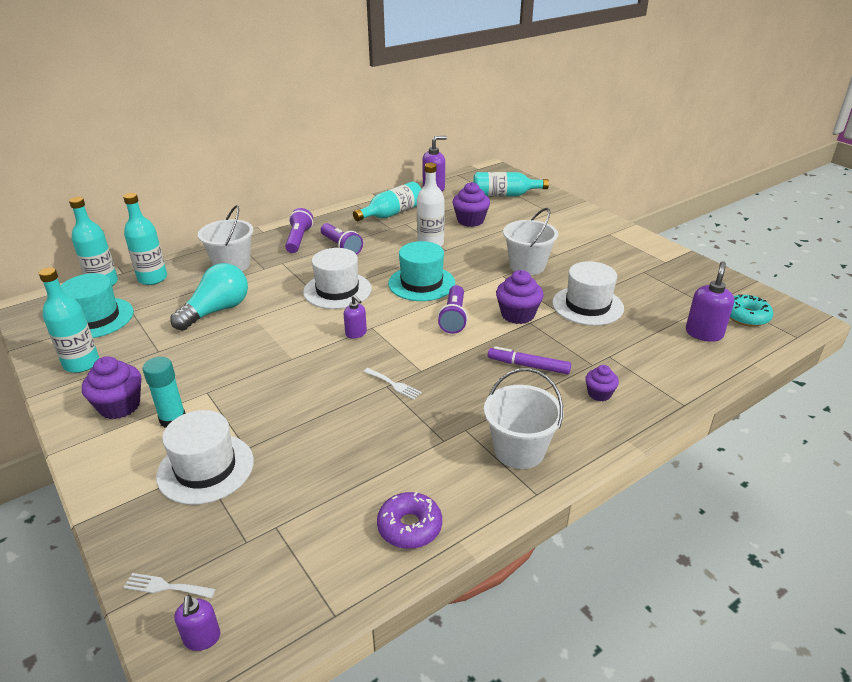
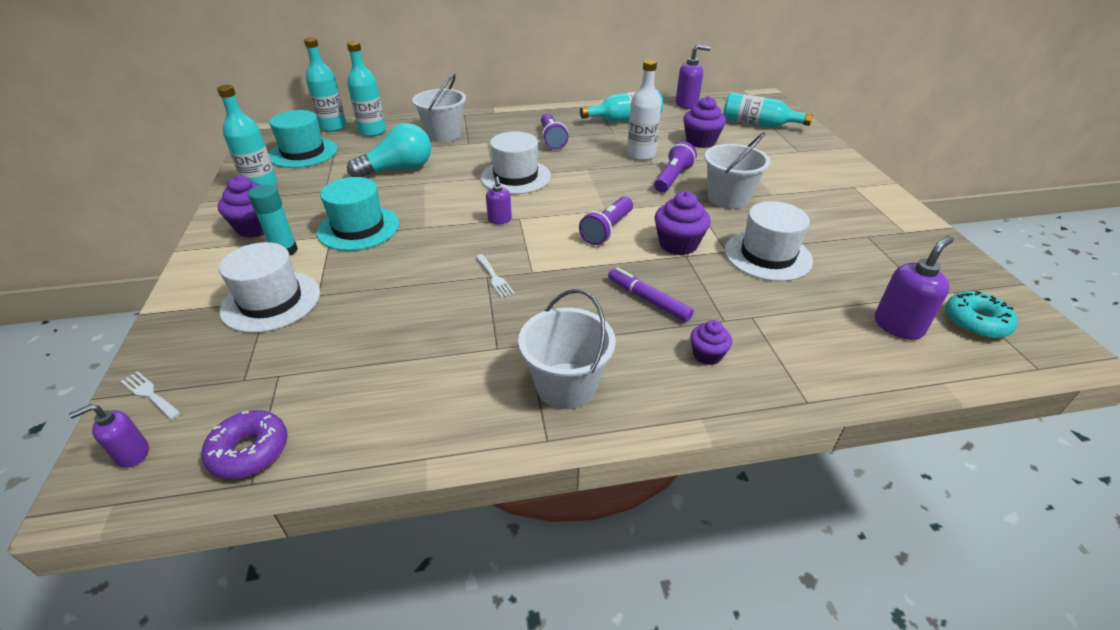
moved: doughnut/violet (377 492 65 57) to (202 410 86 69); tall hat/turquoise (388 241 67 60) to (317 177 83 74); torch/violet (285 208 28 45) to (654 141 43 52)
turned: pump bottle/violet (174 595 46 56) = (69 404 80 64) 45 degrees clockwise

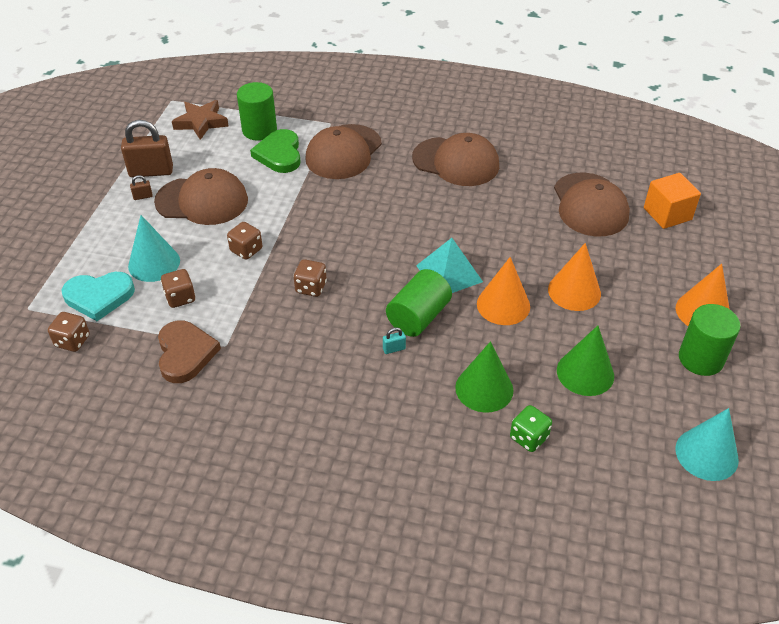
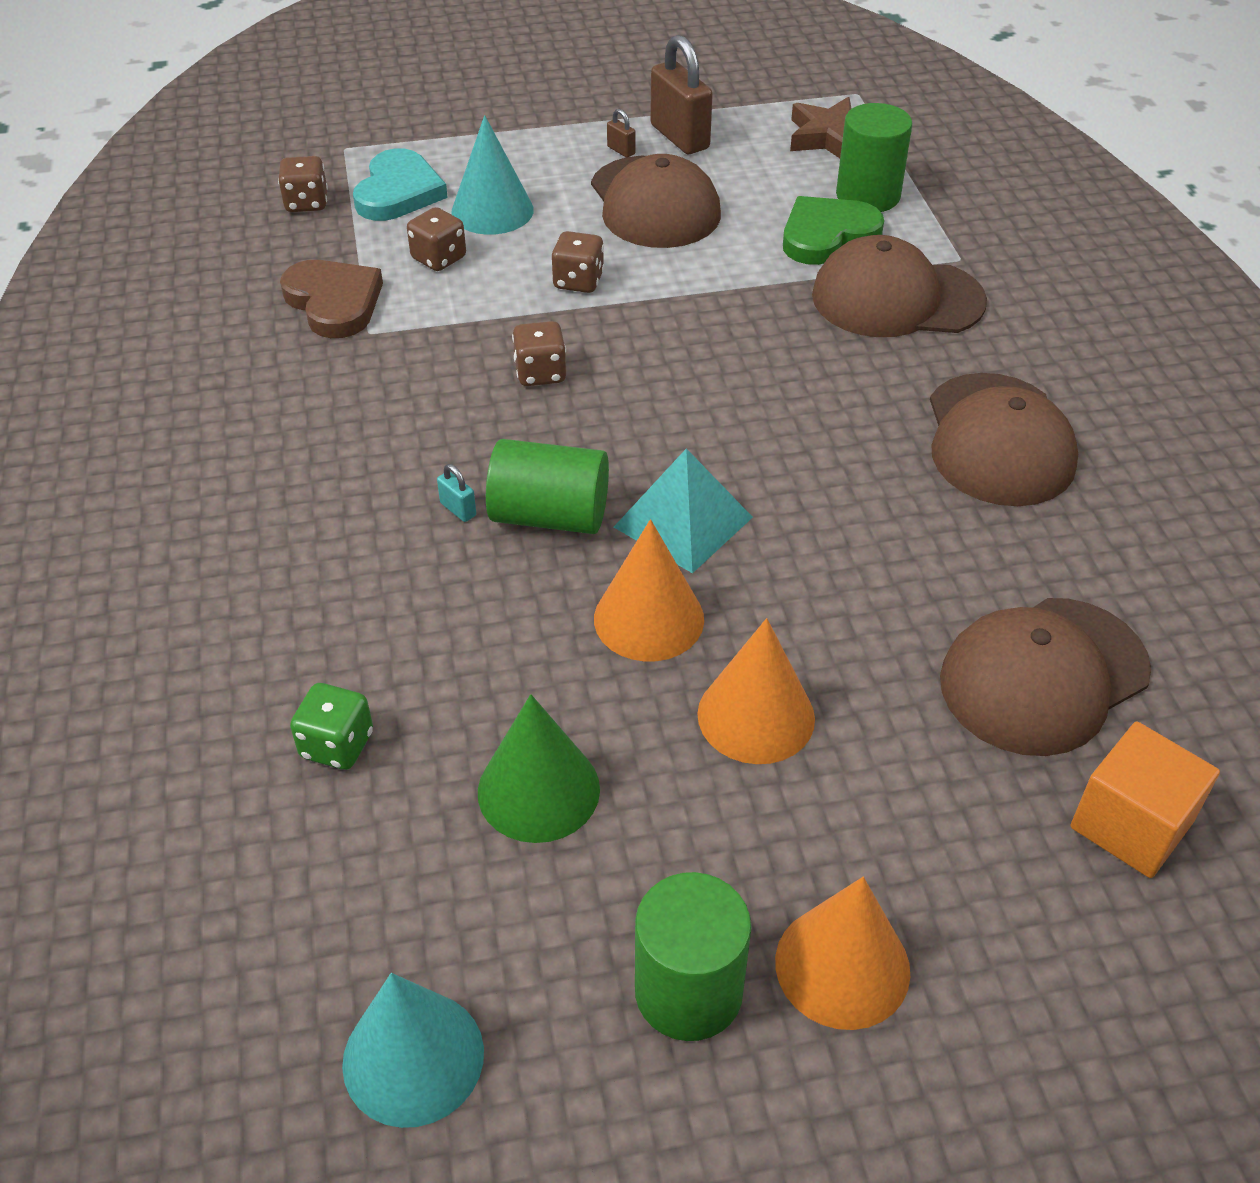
removed: solid cone/green (455 341 58 72)
turned: heart/dark brown (158 320 63 63) = (280 260 103 78) 90 degrees counterclockwise; heart/turquoise (62 272 73 49) = (353 148 95 73) 135 degrees counterclockwise

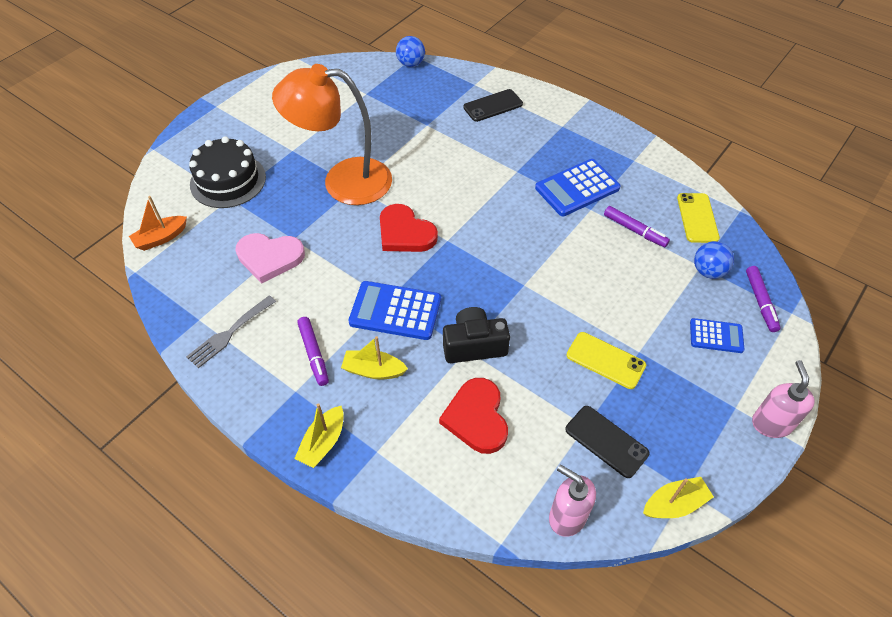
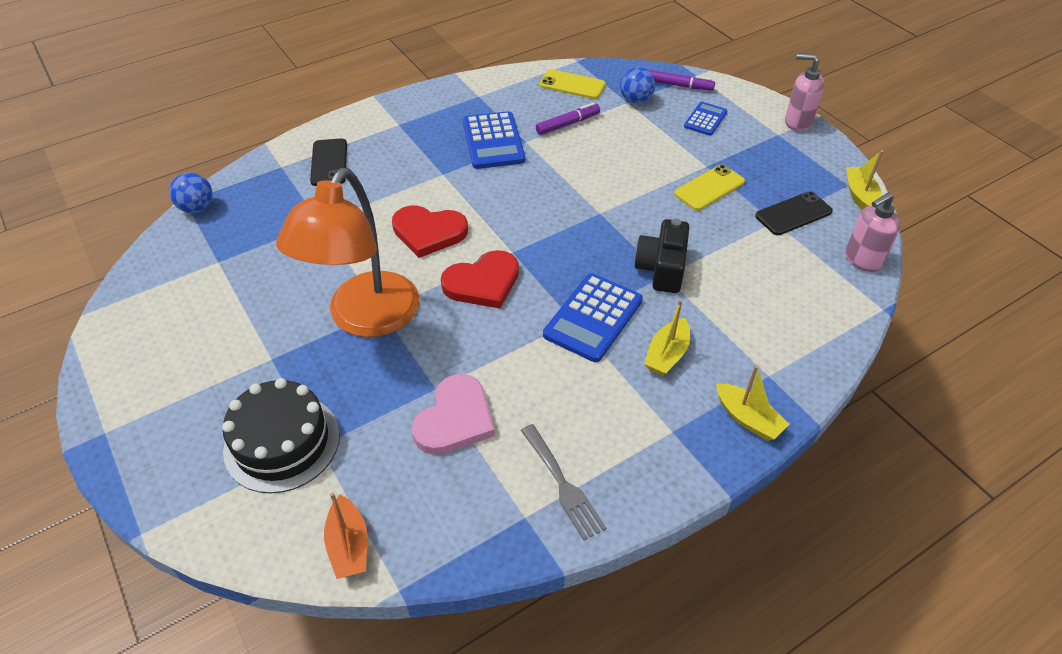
removed: marker/violet (297 317 32 69)
moved: heart/scarlet (439 378 69 76) to (392 205 76 53)

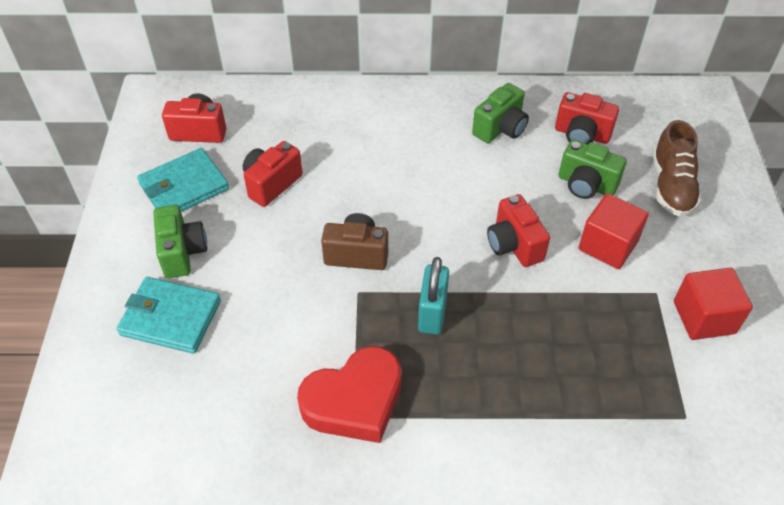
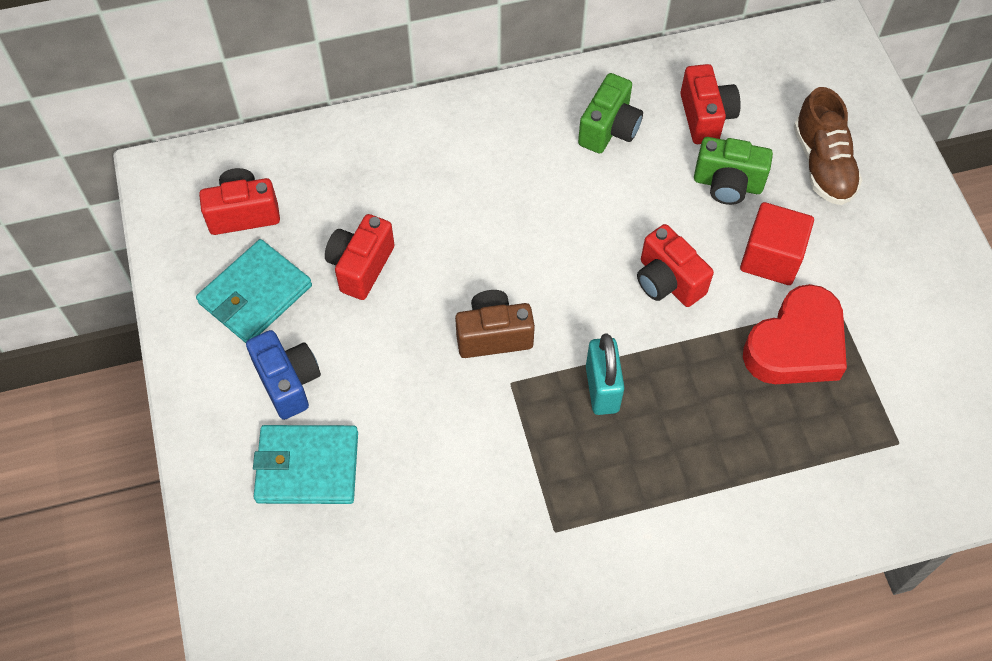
removed: solid cube/scarlet (674 268 79 72)
moved: heart/scarlet (297 346 104 97) to (743 284 104 100)
recoloured: camera/green (153 205 54 74) to camera/cobalt (246 330 75 90)
turned: camera/scarlet (555 92 64 52) = (680 64 61 80) 105 degrees counterclockwise

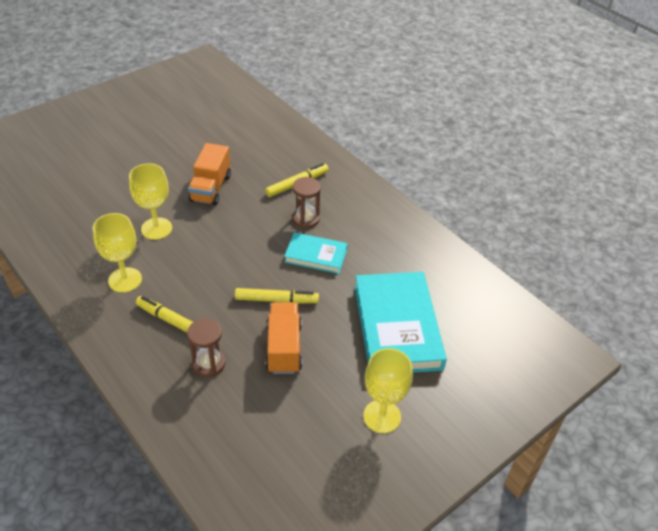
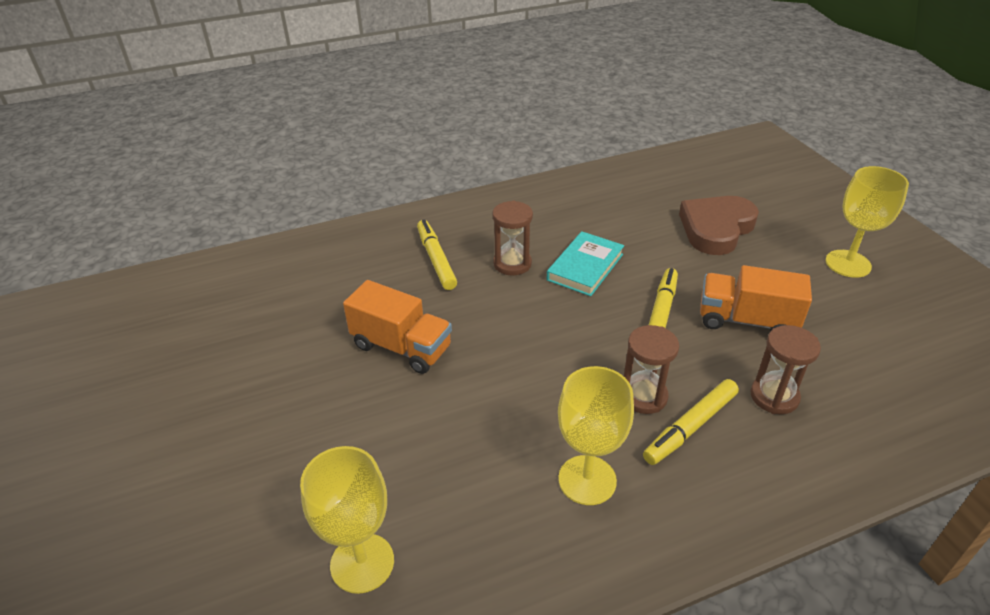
added: hourglass/dark brown (624 325 55 89)
moved: wine glass/bright yellow (129 163 43 77) to (300 446 94 148)
replaced: book/turquoise (355 272 92 101) to heart/dark brown (679 196 80 59)

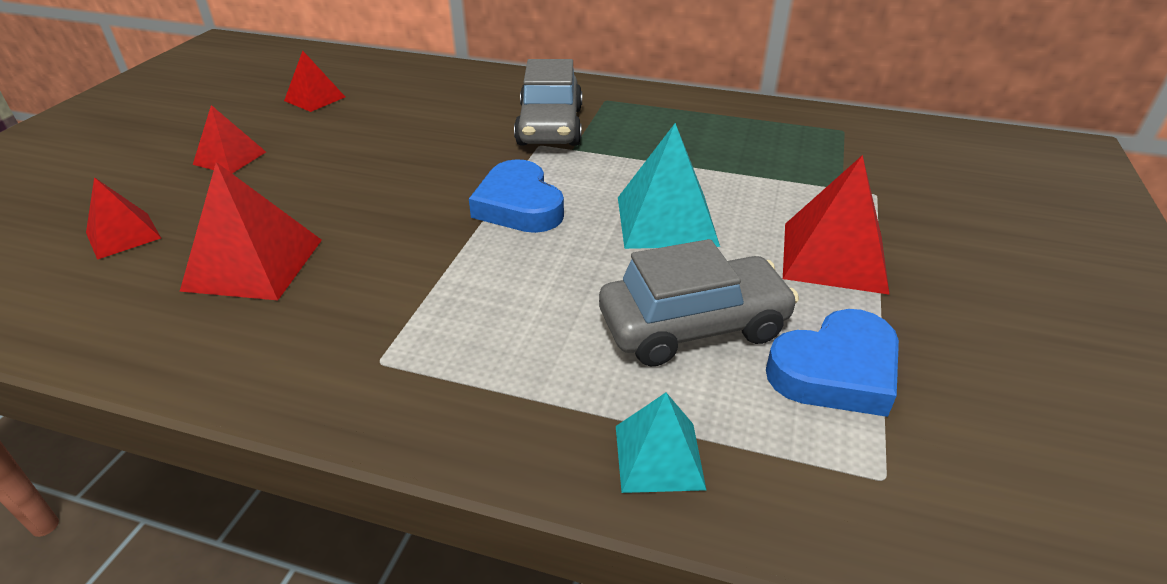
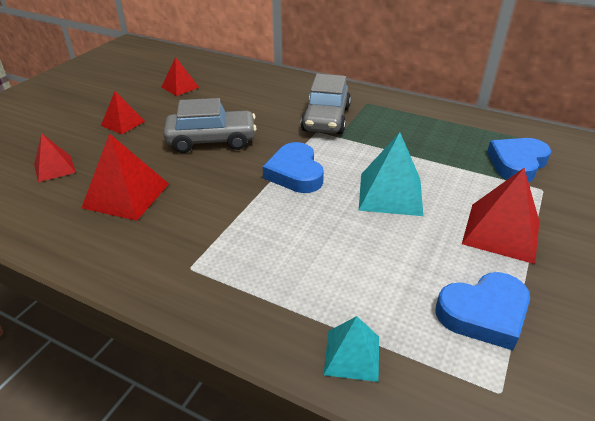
added: heart/cobalt (487 138 64 45)
moved: automobile/gray (599 239 200 127) to (163 98 94 55)

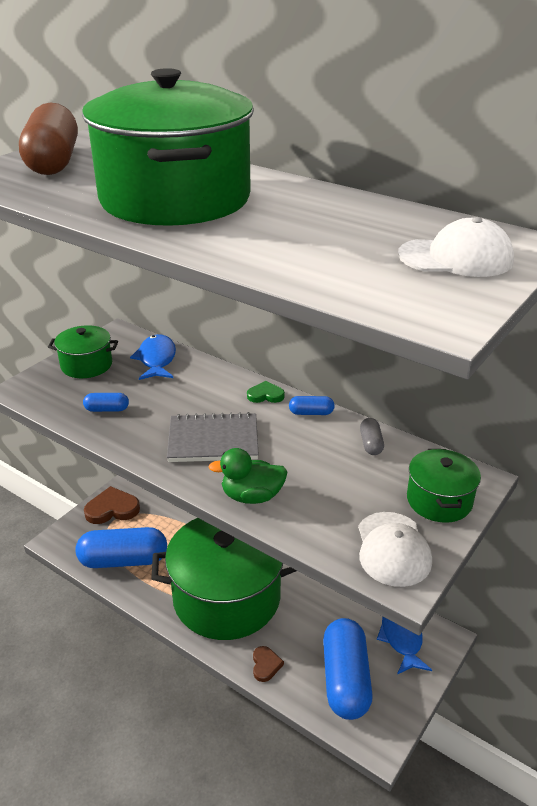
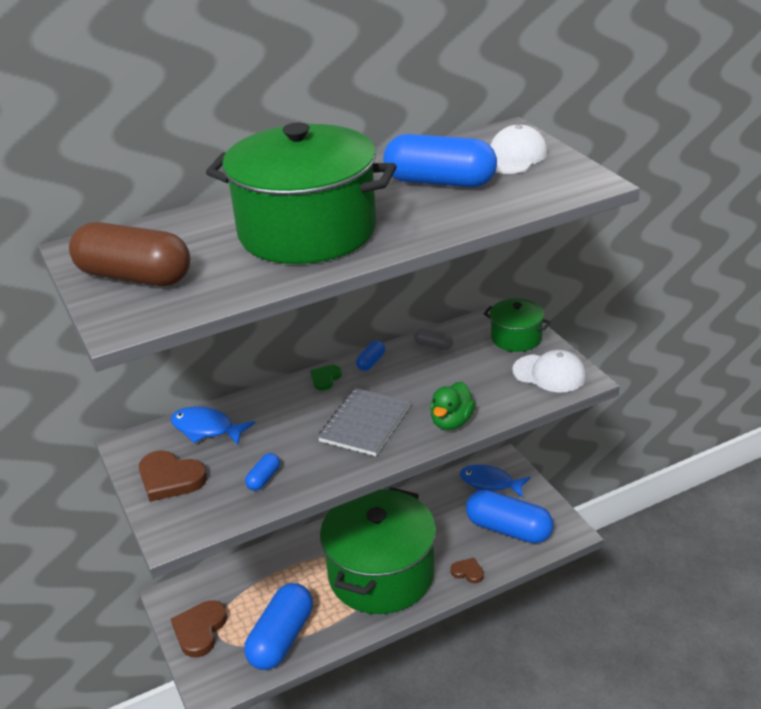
added: pill/cobalt (383 134 114 53)
replaced: stockpot/green (48 325 70 53) to heart/dark brown (139 450 68 52)

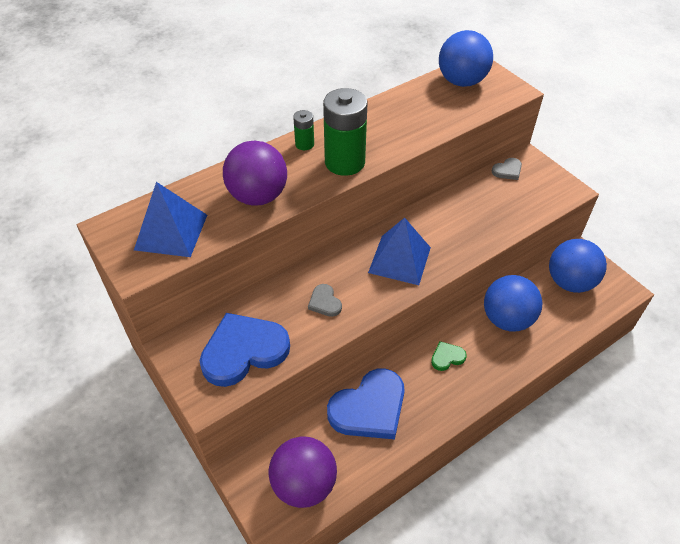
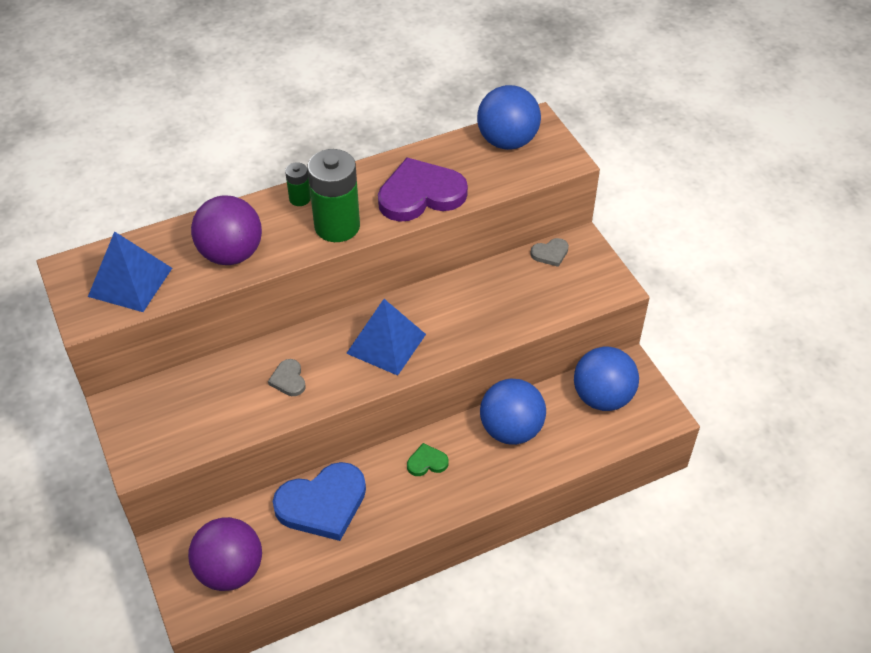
removed: heart/cobalt (200 313 90 74)
added: heart/violet (378 158 90 64)

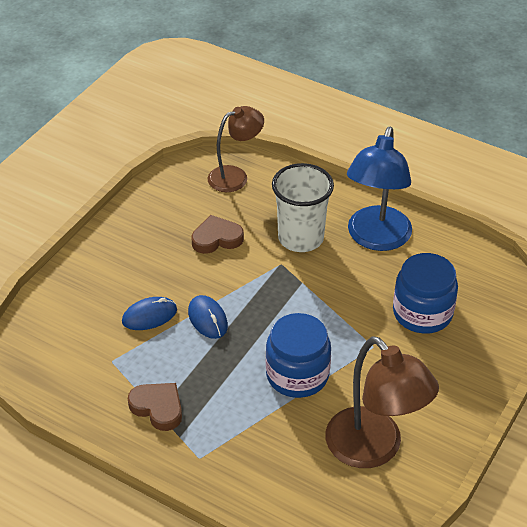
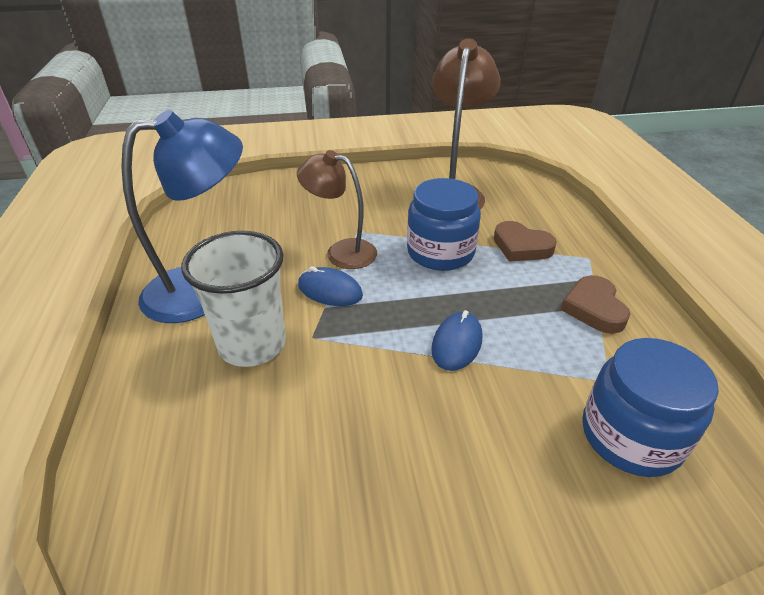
moved: desk lamp/dark brown (208 106 56 86) to (297 150 80 119); PC mouse/cobalt (122 297 55 33) to (298 266 65 40); heart/dark brown (191 215 53 39) to (494 221 63 41); jar/cobalt (393 253 65 81) to (582 338 137 139)

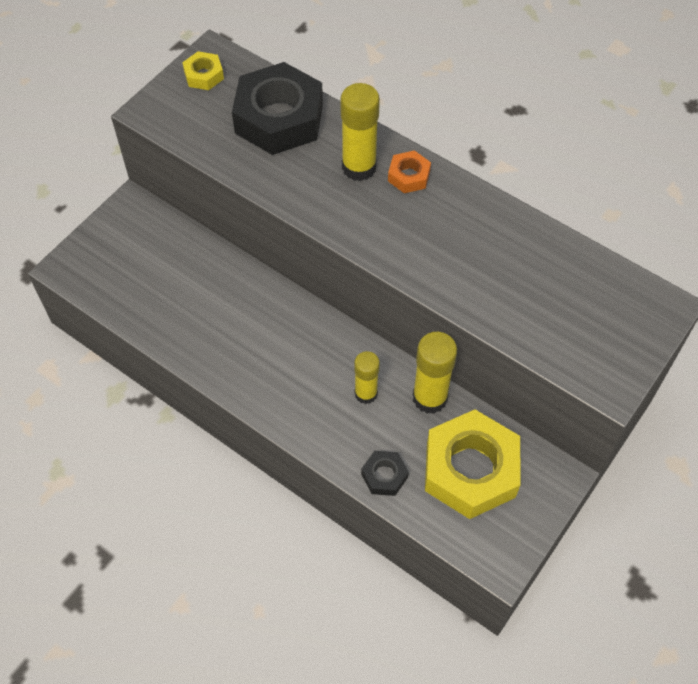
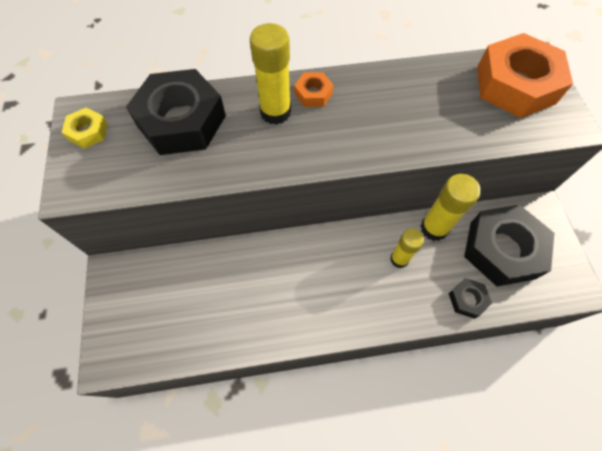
added: hex nut/orange (477 33 96 85)
recoloured: hex nut/bright yellow (425 410 96 109) to hex nut/black (464 205 90 82)

